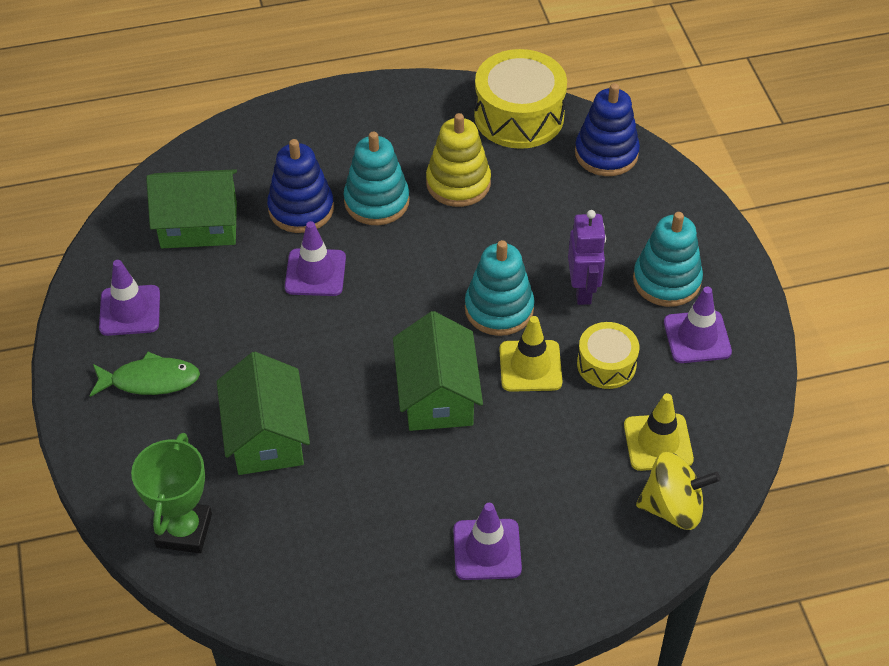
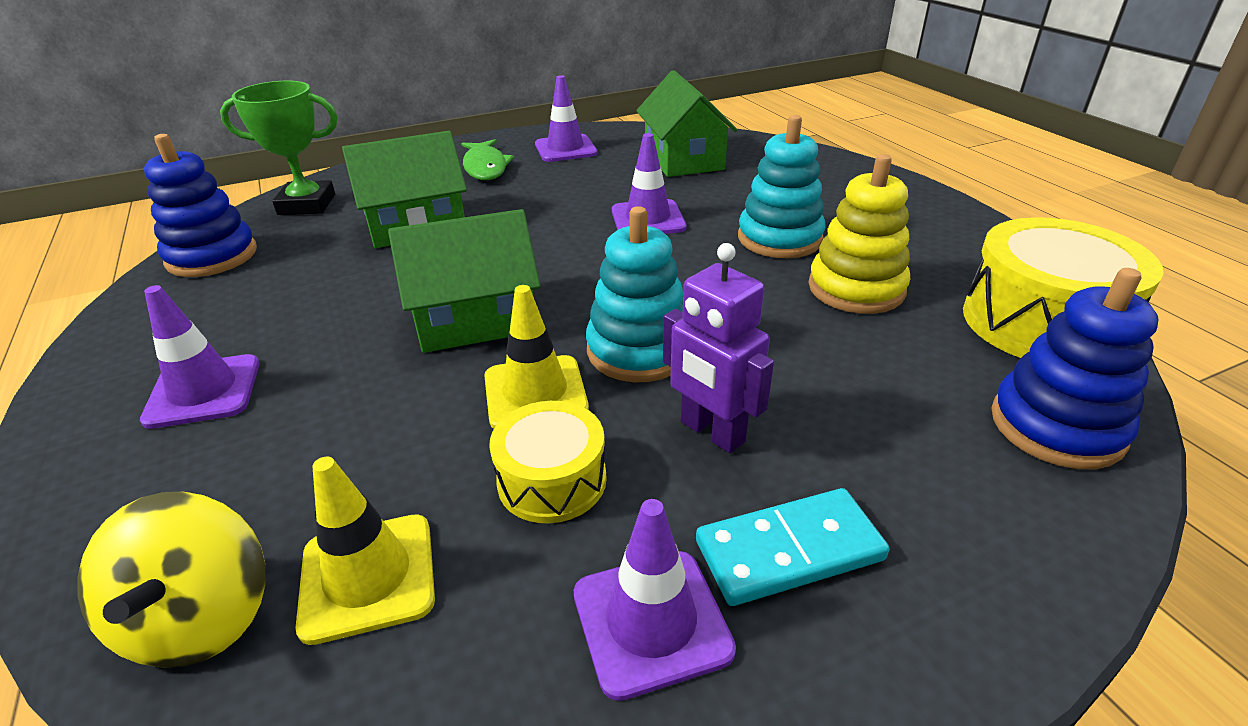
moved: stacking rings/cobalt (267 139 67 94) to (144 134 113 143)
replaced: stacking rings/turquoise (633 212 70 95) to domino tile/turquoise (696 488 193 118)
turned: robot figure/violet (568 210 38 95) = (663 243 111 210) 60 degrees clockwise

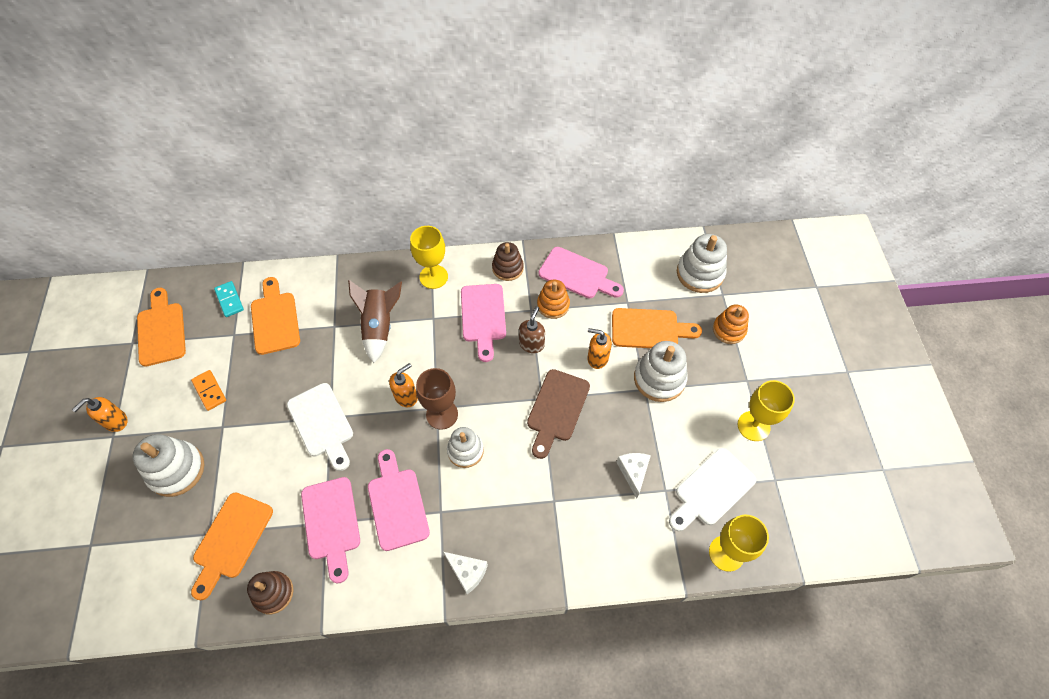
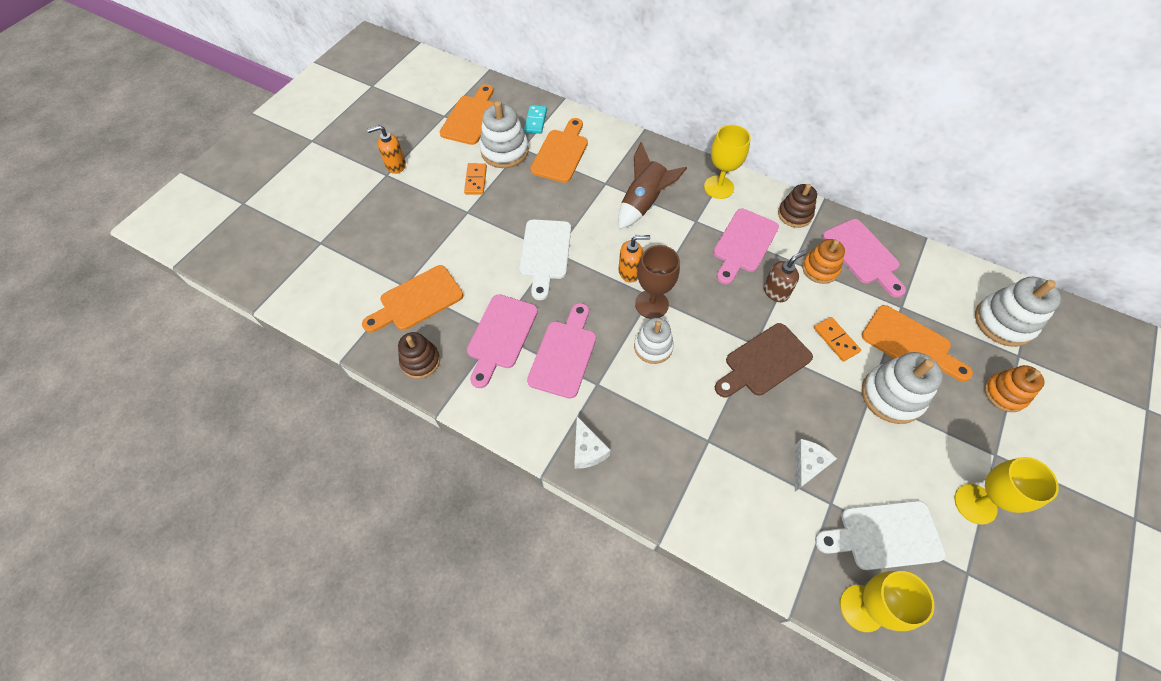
moved: stacking rings/snow-white (133 434 71 63) to (480 101 49 67)
replaced: pump bottle/orange (588 328 24 41) to domino tile/orange (814 317 47 44)

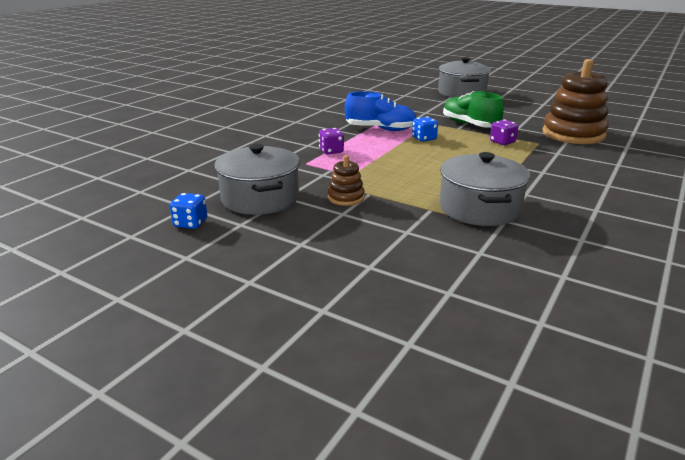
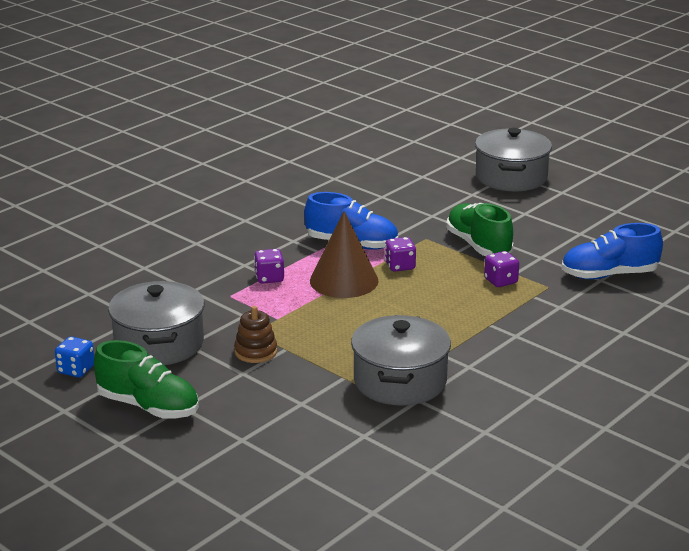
added: sneaker/green (94 340 105 79); solid cone/dark brown (310 211 68 87)
replaced: stacking rings/dark brown (542 59 67 85) to sneaker/cobalt (562 223 101 57)
recoloured: game die/cobalt (412 116 26 26) to game die/violet (385 237 31 35)

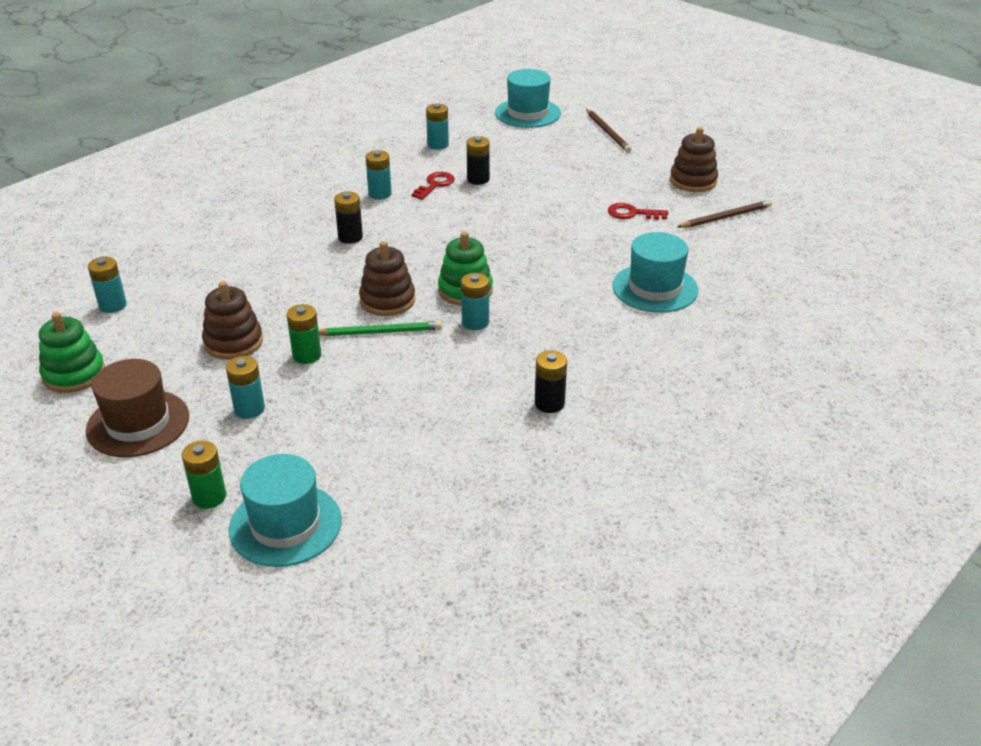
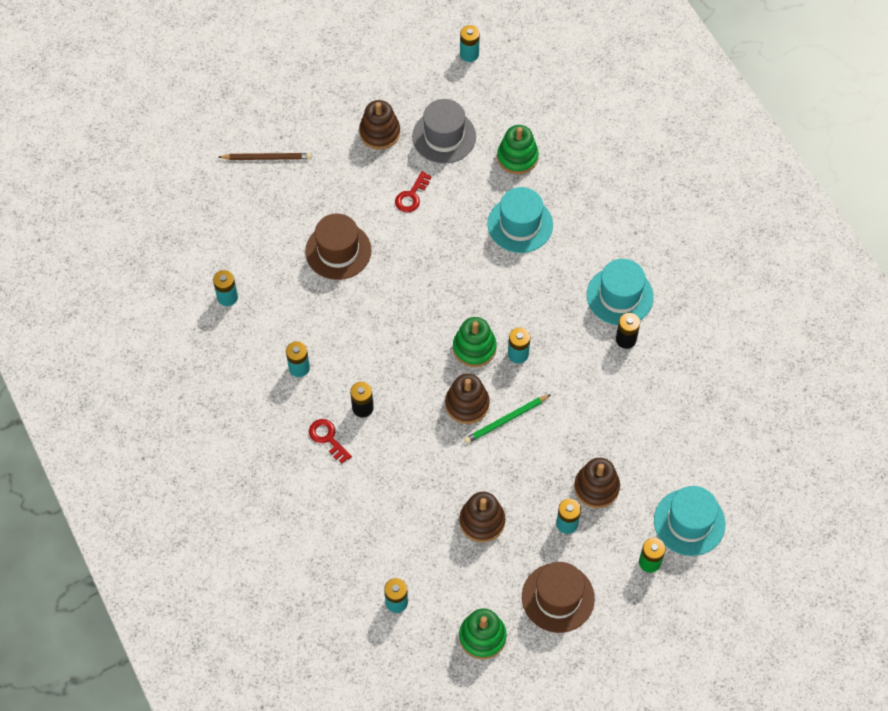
removed: AA battery/green (287 304 34 60); AA battery/black (467 136 23 49)
added: tall hat/dark brown (305 214 67 66); AA battery/turquoise (460 25 20 37); stacking rings/green (497 125 42 49); stacking rings/dark brown (574 458 46 50)
moved: latchkey/scarlet (411 172 44 28) to (309 419 43 45); tall hat/turquoise (495 69 66 59) to (587 259 67 66)
replaced: pencil/dark brown (677 200 95 28) to tall hat/gray (412 99 64 65)
turned: pencil/green (319 321 123 15) = (464 394 87 50) 135 degrees counterclockwise

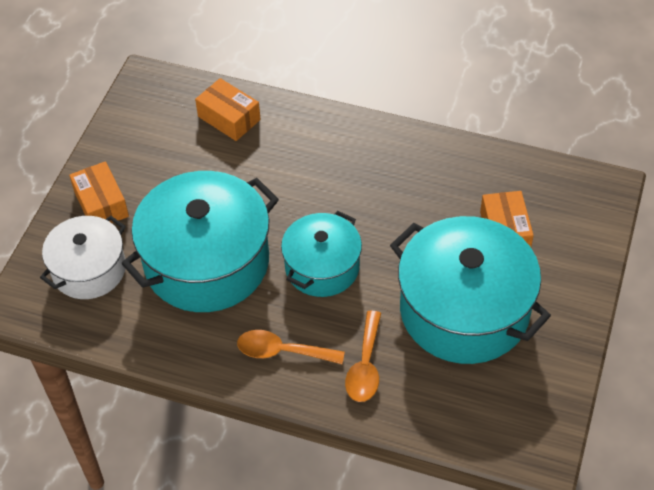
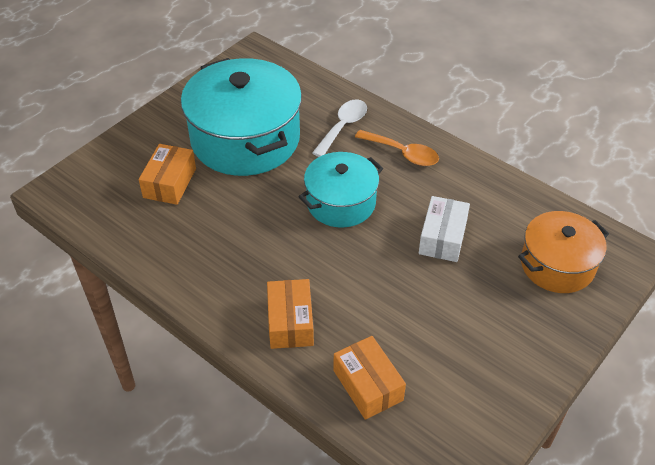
moved: parcel/orange (69 161 60 62) to (267 279 47 70)
replaced: stockpot/turquoise (121 171 158 141) to parcel/snow-white (419 196 51 66)
recoloured: teaspoon/orange (345 311 36 91) to teaspoon/snow-white (312 99 55 58); stockpot/snow-white (40 216 86 83) to stockpot/orange (518 211 91 82)

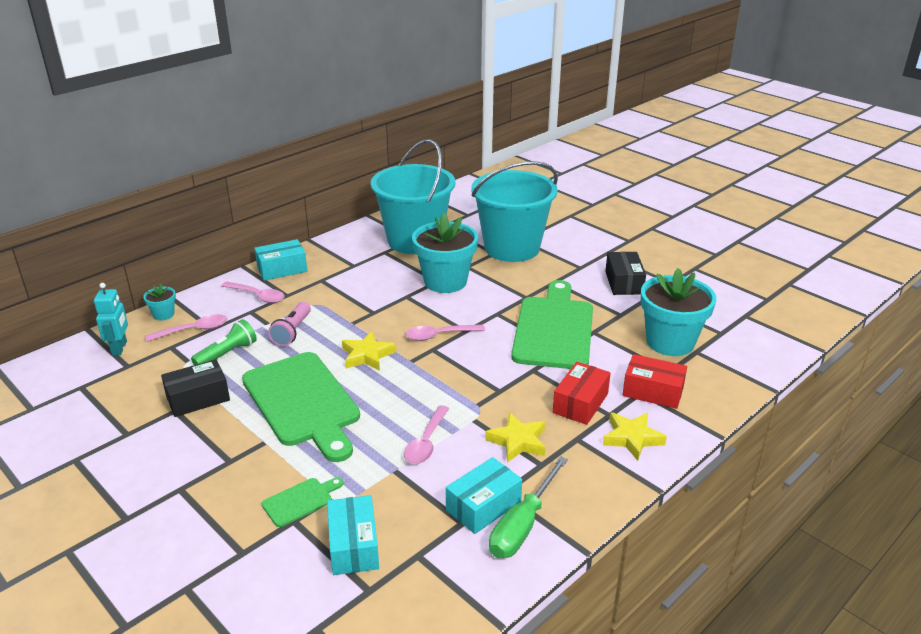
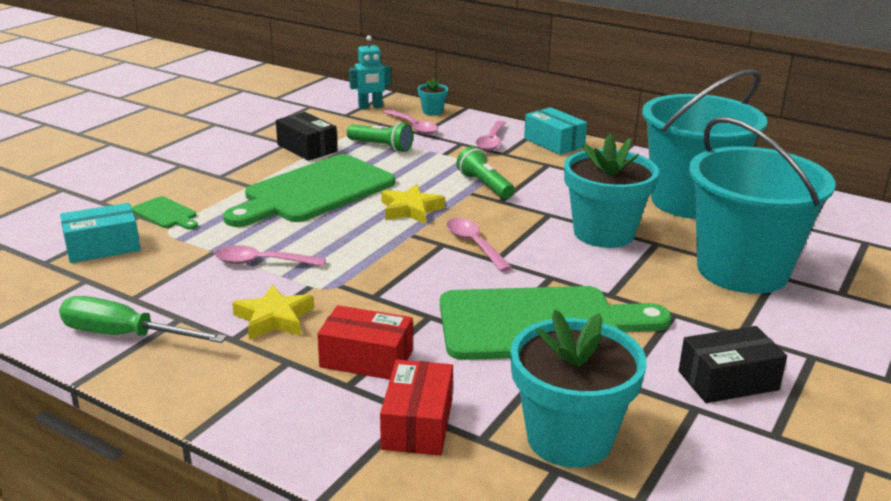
removed: torch/rose-pink (268 302 43 44); parcel/turquoise (446 457 76 77); star shape/bright yellow (603 413 64 48)
added: torch/green (456 146 58 53)

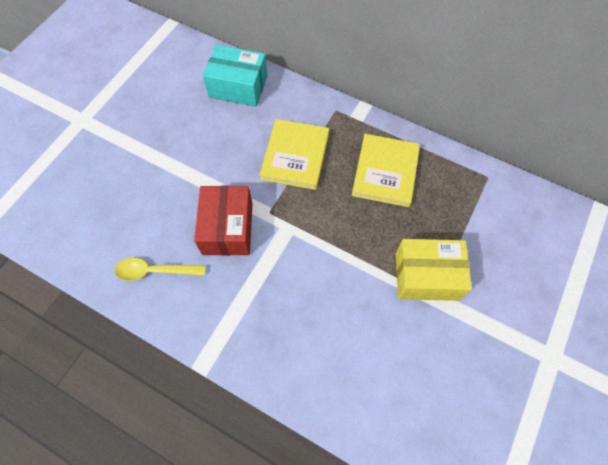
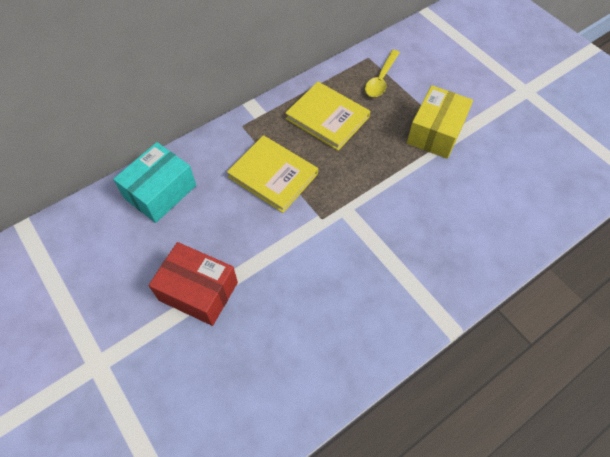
moved: parcel/scarlet (194 186 59 69) to (149 242 89 84); teaspoon/bright yellow (114 258 92 23) to (365 50 35 47)

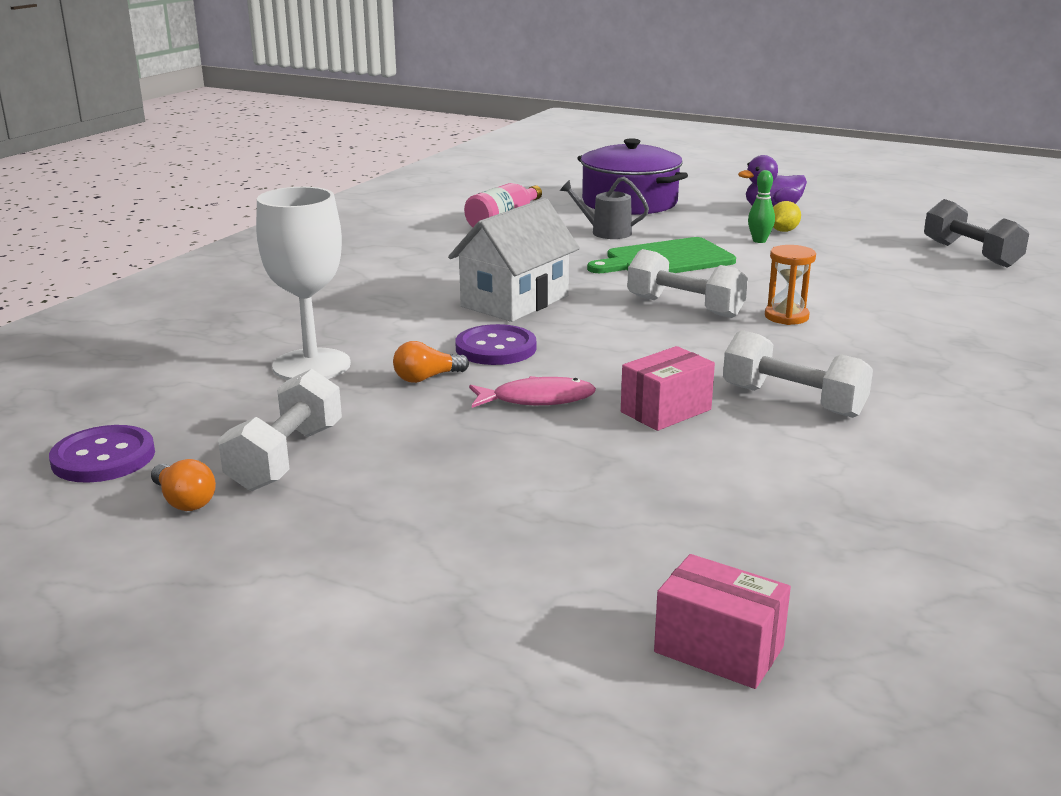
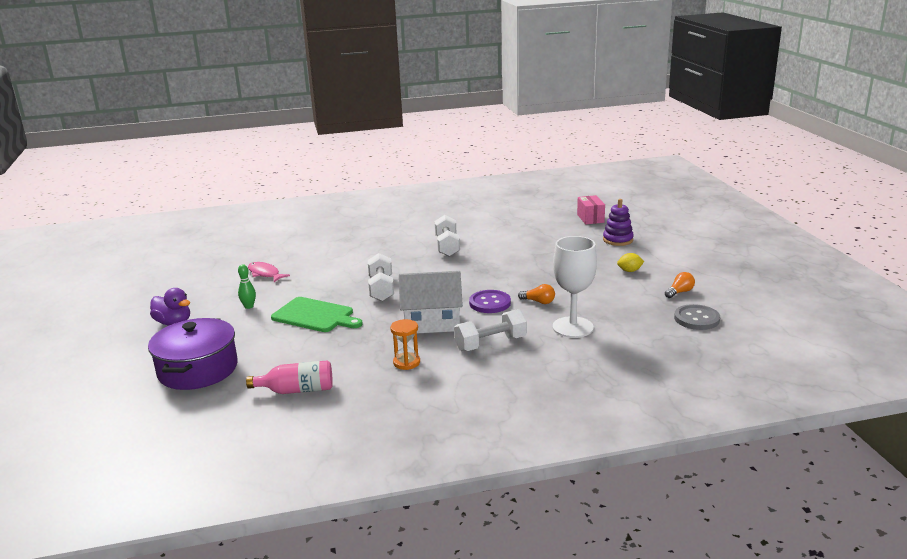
removed: watering can/gray (559 177 90 62); parcel/rose-pink (621 346 94 85); hand weight/gray (924 199 105 69)
added: stacking rings/violet (603 199 31 47)
moved: fish/rose-pink (469 376 127 32) to (248 262 42 20); hourglass/orange (765 245 51 80) to (390 319 30 51); hand weight/snow-white (218 369 124 122) to (454 309 73 43); citrus fruit/bright yellow (773 201 28 31) to (617 253 27 19)
recoloured: button/violet (49 425 106 58) to button/gray (674 304 46 26)
turned: bulb/orange (151 459 65 52) = (665 272 30 26) 45 degrees clockwise

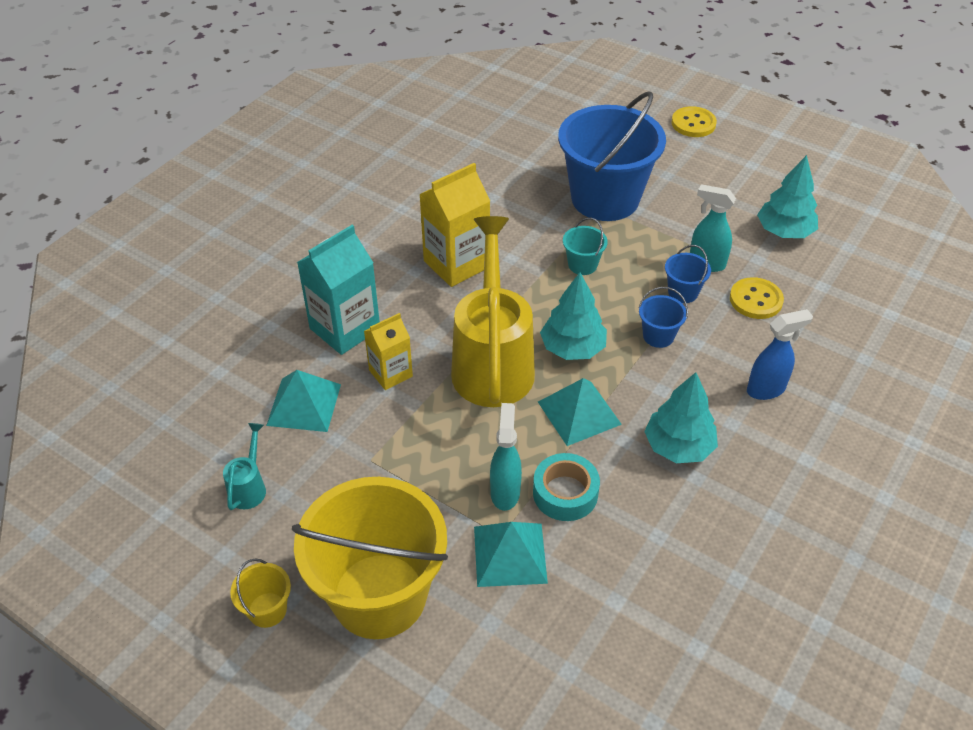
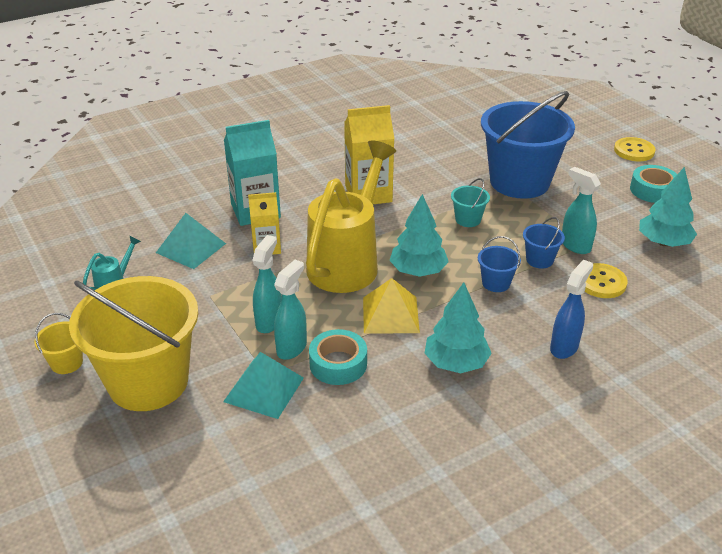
added: sprayer/turquoise (252 235 30 98); roll of tape/turquoise (630 165 47 38)
recoloured: pyramid shape/turquoise (538 378 84 68) to pyramid shape/bright yellow (363 278 57 56)
turned: sprayer/cobalt (747 309 66 91) = (550 259 43 100) 60 degrees counterclockwise

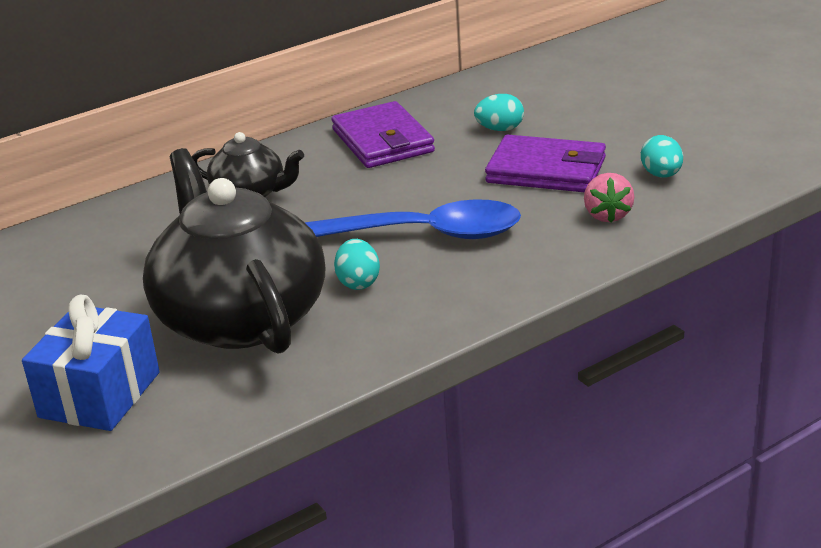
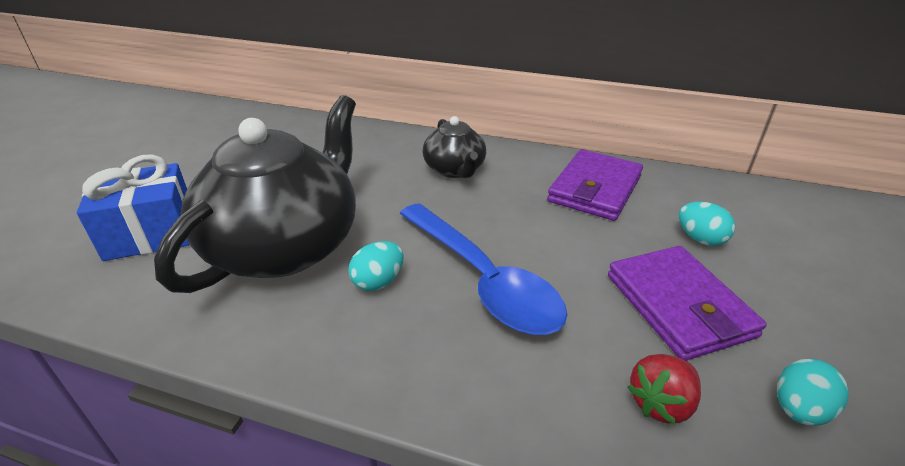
recoloured: berry/rose-pink (584 173 51 50) to berry/scarlet (628 354 73 71)

